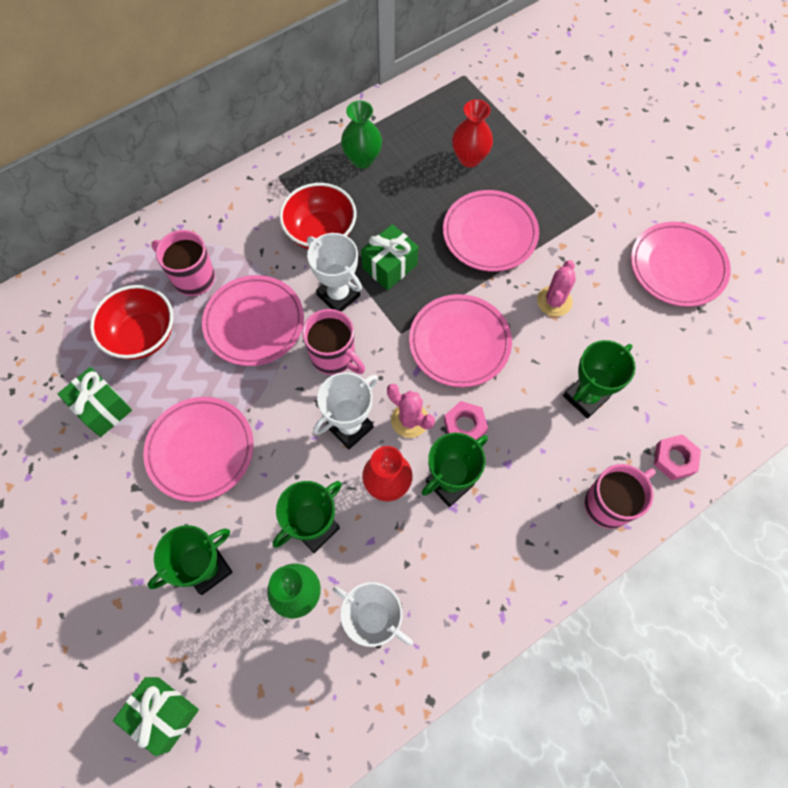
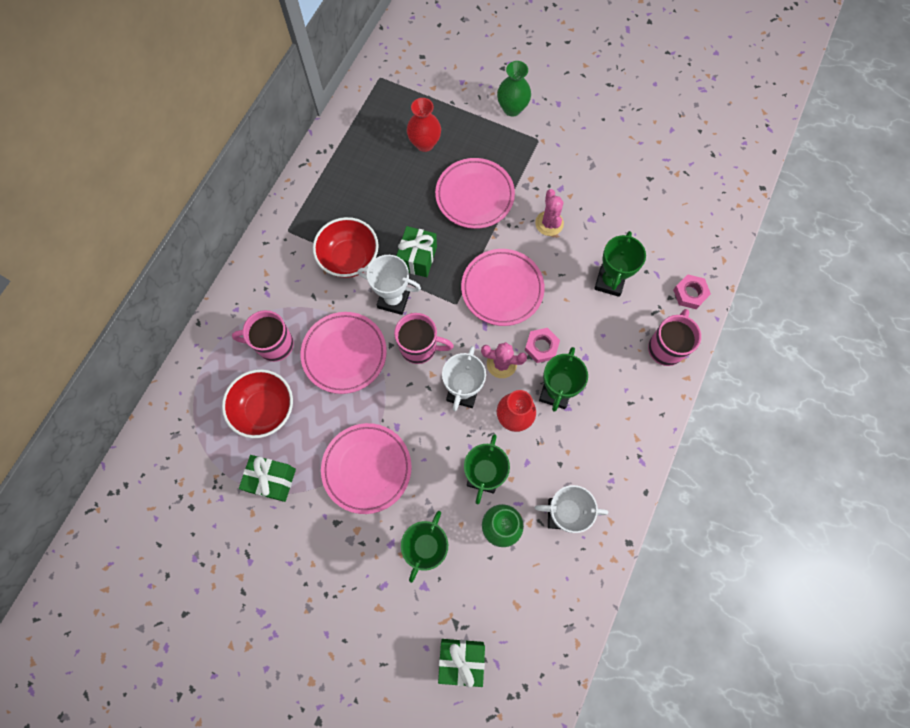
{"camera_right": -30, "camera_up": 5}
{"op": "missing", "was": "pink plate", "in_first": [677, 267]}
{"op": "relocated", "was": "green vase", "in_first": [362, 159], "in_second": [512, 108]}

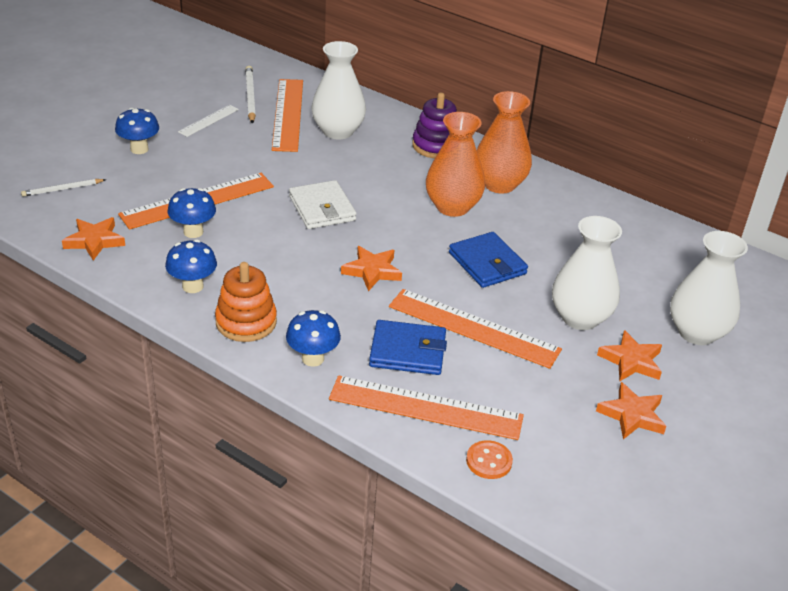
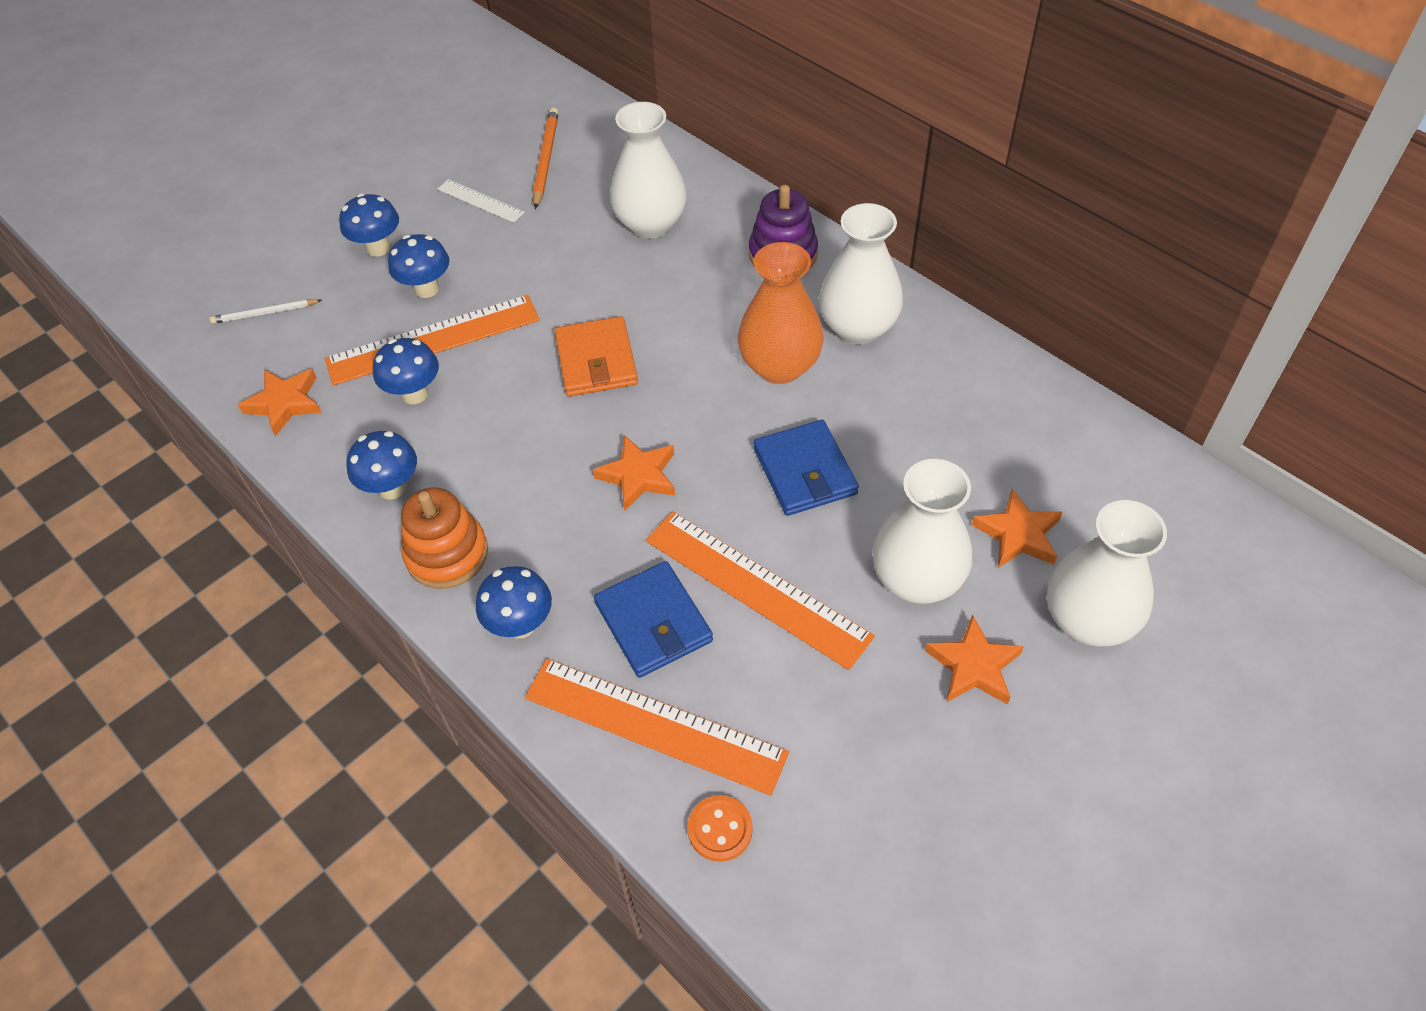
{"camera_right": 15, "camera_up": 15}
{"op": "missing", "was": "orange ruler", "in_first": [288, 114]}
{"op": "appeared", "now": "blue mushroom", "in_second": [426, 289]}
{"op": "relocated", "was": "orange star", "in_first": [632, 415], "in_second": [1018, 534]}
{"op": "colour", "was": "white pencil", "now": "orange pencil", "in_first": [250, 96], "in_second": [545, 159]}
{"op": "colour", "was": "white wallet", "now": "orange wallet", "in_first": [322, 208], "in_second": [596, 361]}
{"op": "colour", "was": "orange vase", "now": "white vase", "in_first": [499, 184], "in_second": [857, 328]}
{"op": "spun", "was": "white ruler", "in_first": [208, 120], "in_second": [480, 201], "clockwise": 75}
{"op": "spun", "was": "blue wallet", "in_first": [407, 351], "in_second": [653, 622], "clockwise": 45}

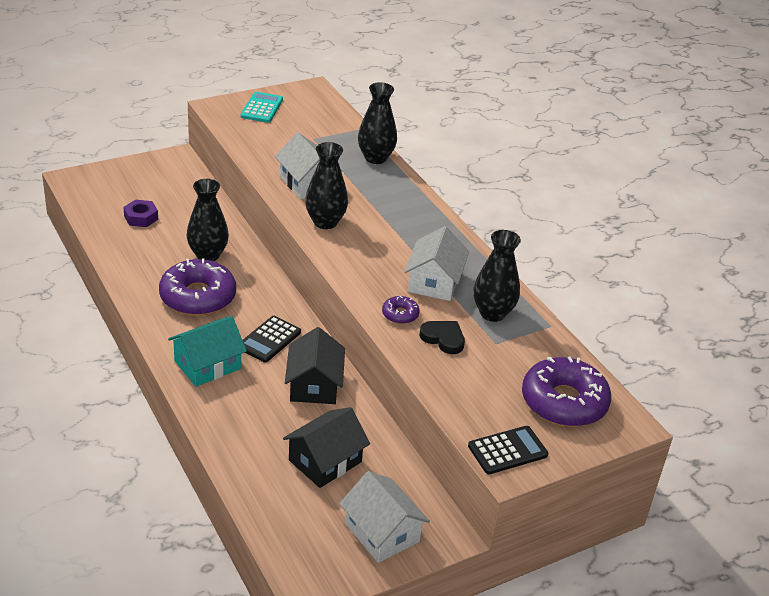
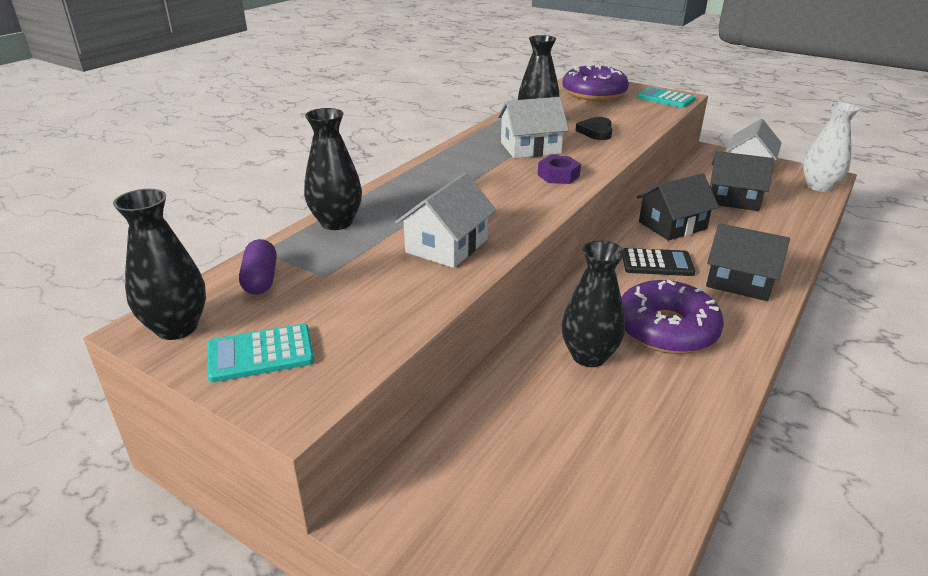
{"camera_right": -115, "camera_up": -5}
{"op": "missing", "was": "purple donut", "in_first": [400, 314]}
{"op": "appeared", "now": "purple capsule", "in_second": [260, 279]}
{"op": "appeared", "now": "white vase", "in_second": [819, 186]}
{"op": "relocated", "was": "purple nut", "in_first": [141, 217], "in_second": [558, 175]}
{"op": "relocated", "was": "black vase", "in_first": [325, 222], "in_second": [177, 327]}
{"op": "colour", "was": "turquoise house", "now": "black house", "in_first": [207, 365], "in_second": [739, 281]}
{"op": "colour", "was": "black calculator", "now": "turquoise calculator", "in_first": [507, 451], "in_second": [665, 98]}

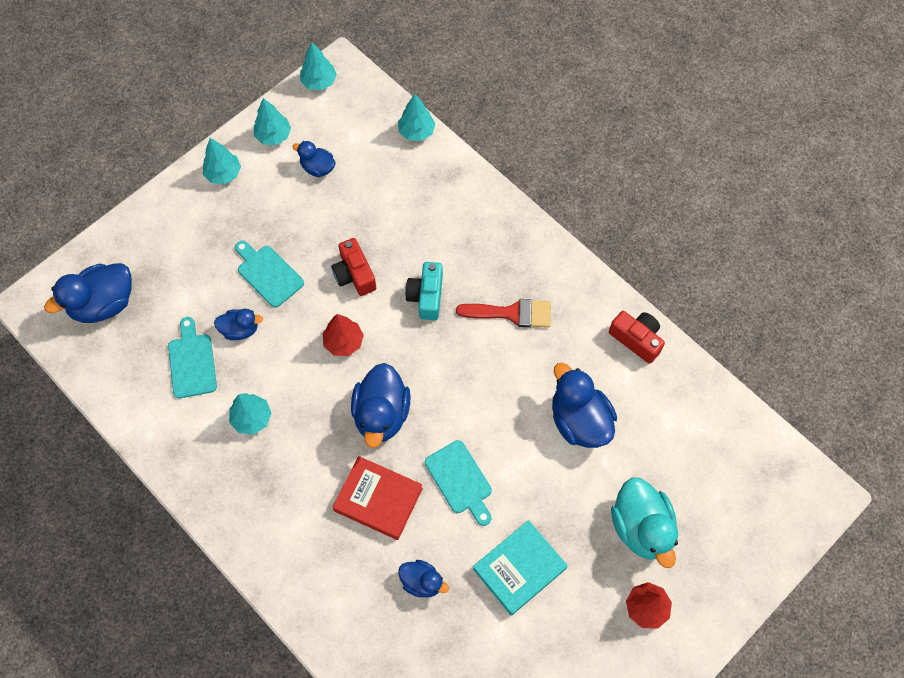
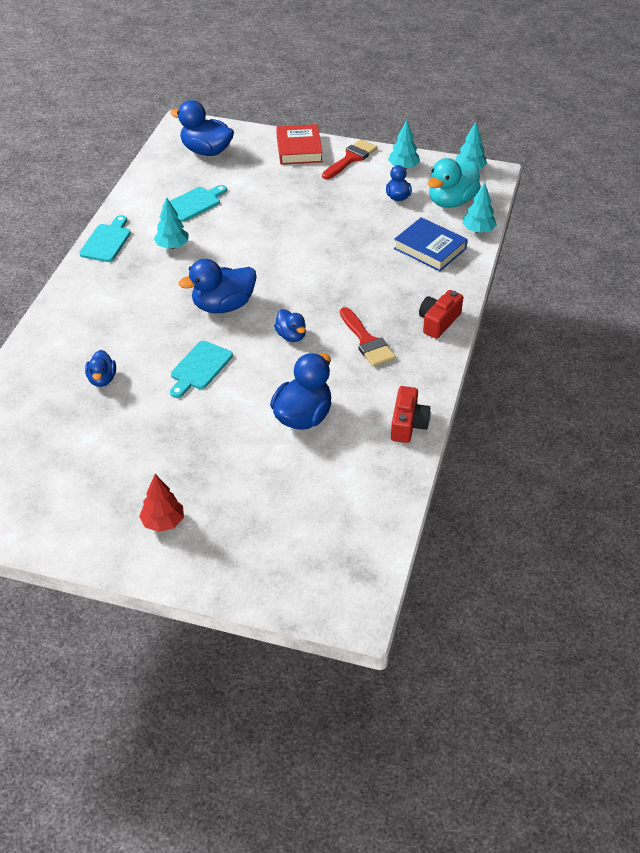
{"camera_right": 60, "camera_up": -20}
{"op": "missing", "was": "red tree", "in_first": [343, 342]}
{"op": "missing", "was": "turquoise camera", "in_first": [426, 296]}
{"op": "missing", "was": "turquoise book", "in_first": [519, 568]}
{"op": "appeared", "now": "blue book", "in_second": [430, 249]}
{"op": "relocated", "was": "blue duck", "in_first": [240, 329], "in_second": [291, 336]}
{"op": "relocated", "was": "turquoise cutting board", "in_first": [268, 274], "in_second": [106, 241]}
{"op": "relocated", "was": "red camera", "in_first": [354, 274], "in_second": [438, 322]}
{"op": "relocated", "was": "red book", "in_first": [378, 499], "in_second": [299, 149]}
{"op": "relocated", "was": "turquoise duck", "in_first": [641, 527], "in_second": [451, 201]}
{"op": "exchanged", "was": "turquoise tree", "now": "red brush", "in_first": [223, 174], "in_second": [351, 159]}

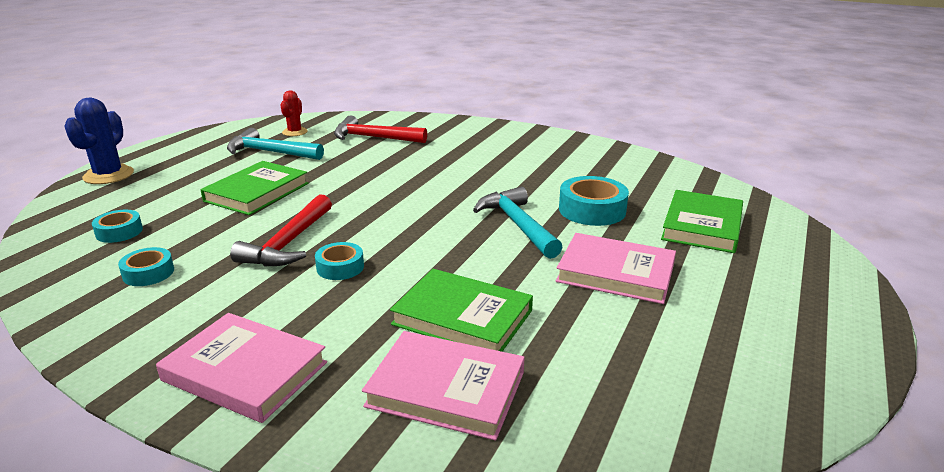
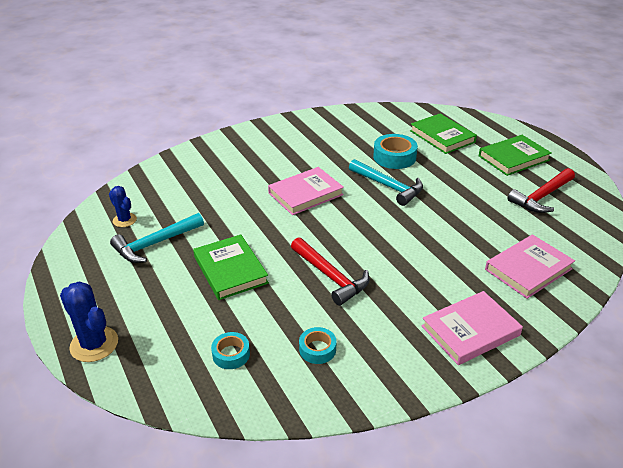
{"camera_right": -55, "camera_up": 10}
{"op": "missing", "was": "turquoise tape", "in_first": [340, 267]}
{"op": "relocated", "was": "red hammer", "in_first": [373, 138], "in_second": [541, 197]}
{"op": "relocated", "was": "green book", "in_first": [462, 317], "in_second": [513, 158]}
{"op": "relocated", "was": "pink book", "in_first": [615, 273], "in_second": [305, 194]}
{"op": "colour", "was": "red cactus", "now": "blue cactus", "in_first": [295, 132], "in_second": [124, 220]}
{"op": "spun", "was": "turquoise hammer", "in_first": [517, 225], "in_second": [388, 186], "clockwise": -150}

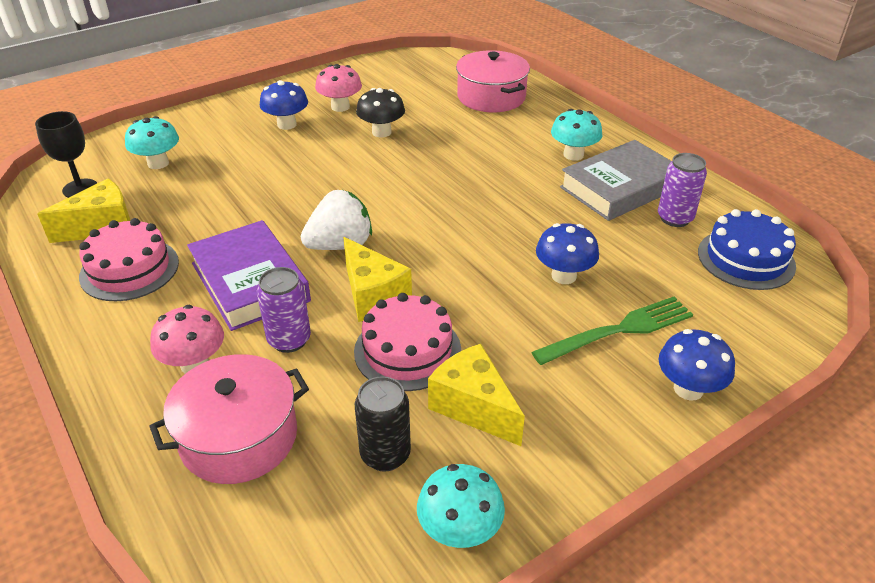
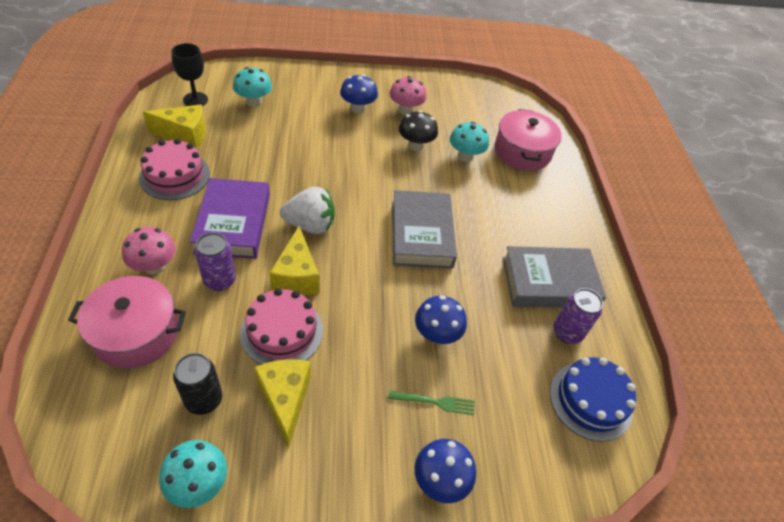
{"camera_right": 25, "camera_up": 10}
{"op": "appeared", "now": "grey book", "in_second": [421, 234]}
{"op": "relocated", "was": "turquoise mushroom", "in_first": [573, 155], "in_second": [465, 156]}
{"op": "size", "was": "green fork", "in_first": [619, 330], "in_second": [435, 402], "ratio": 0.6}

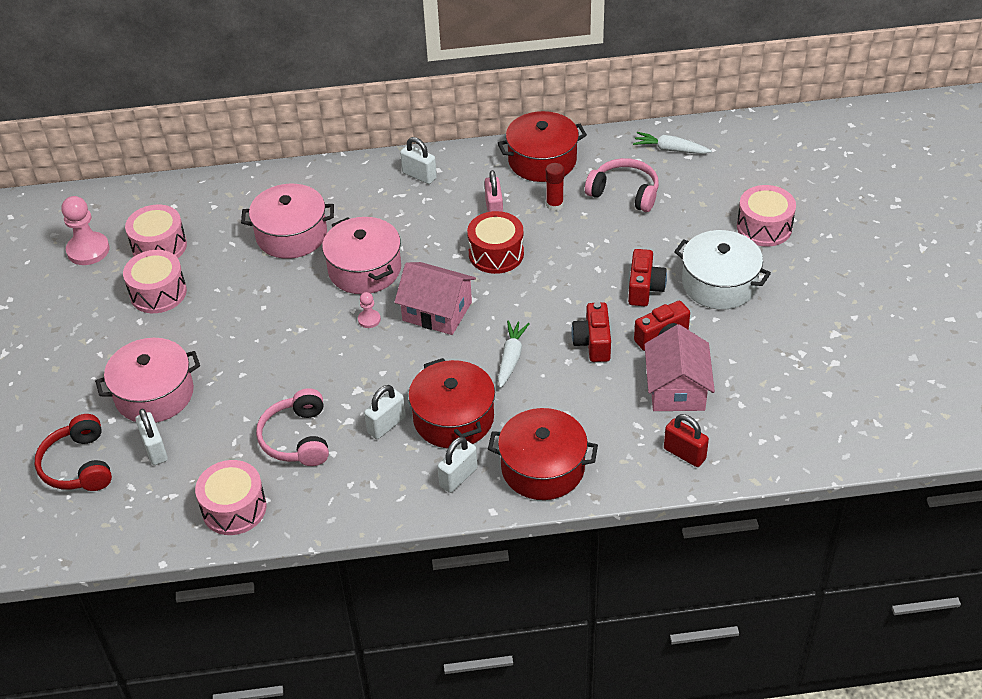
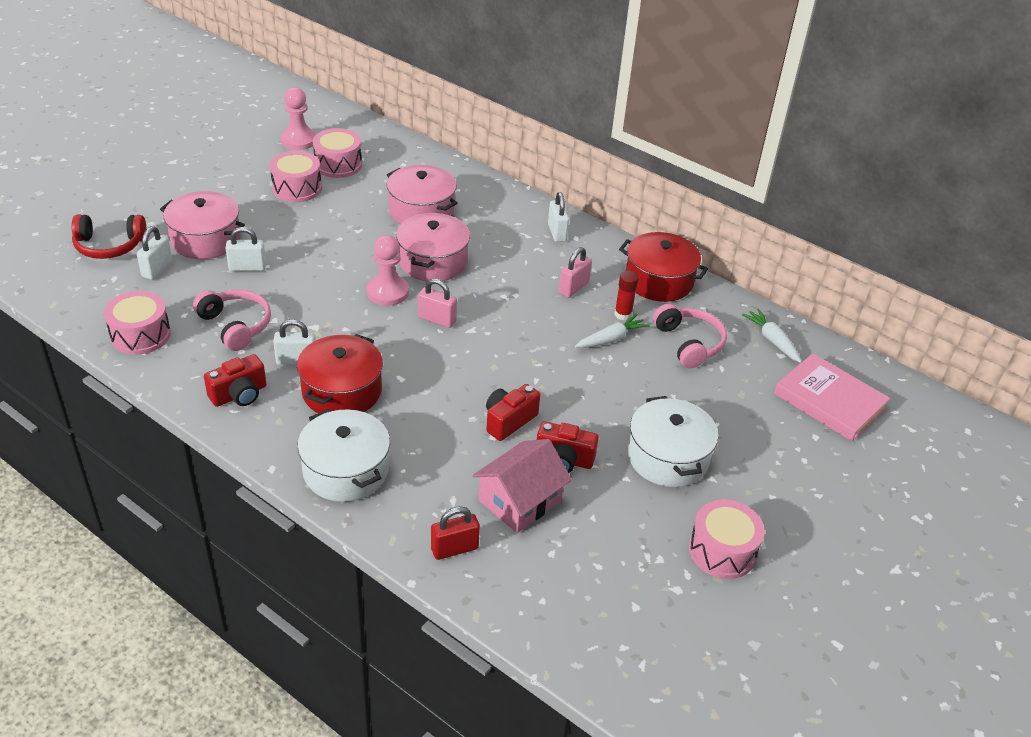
{"camera_right": 40, "camera_up": -5}
{"op": "missing", "was": "red drum", "in_first": [496, 254]}
{"op": "appeared", "now": "pink book", "in_second": [829, 401]}
{"op": "relocated", "was": "white padlock", "in_first": [458, 477], "in_second": [247, 267]}
{"op": "relocated", "was": "white carrot", "in_first": [511, 358], "in_second": [610, 339]}
{"op": "relocated", "was": "red camera", "in_first": [644, 288], "in_second": [239, 394]}
{"op": "relocated", "was": "pink drum", "in_first": [764, 227], "in_second": [722, 551]}
{"op": "exchanged", "was": "pink house", "now": "pink padlock", "in_first": [437, 311], "in_second": [437, 320]}
{"op": "colour", "was": "red pot", "now": "white pot", "in_first": [543, 468], "in_second": [346, 470]}
{"op": "spun", "was": "red headphones", "in_first": [78, 465], "in_second": [109, 246], "clockwise": -120}
{"op": "spun", "was": "pink headphones", "in_first": [297, 438], "in_second": [236, 325], "clockwise": 105}
{"op": "spun", "was": "red padlock", "in_first": [684, 454], "in_second": [454, 549], "clockwise": 75}
{"op": "size", "was": "pink pawn", "in_first": [369, 319], "in_second": [388, 292], "ratio": 1.96}

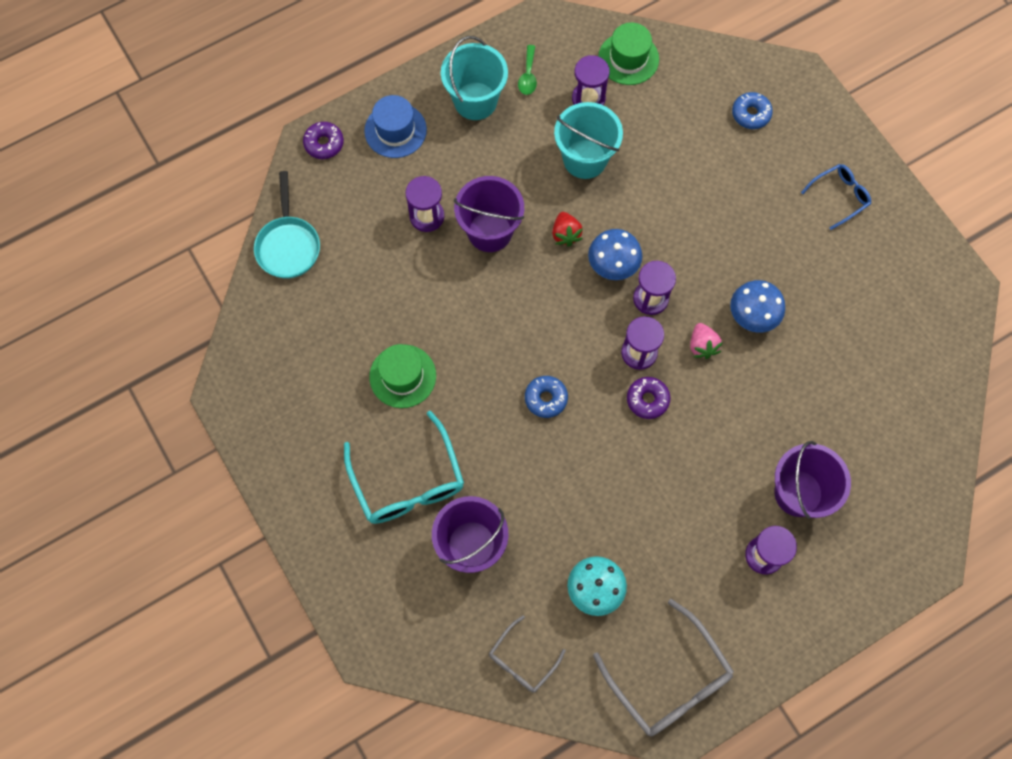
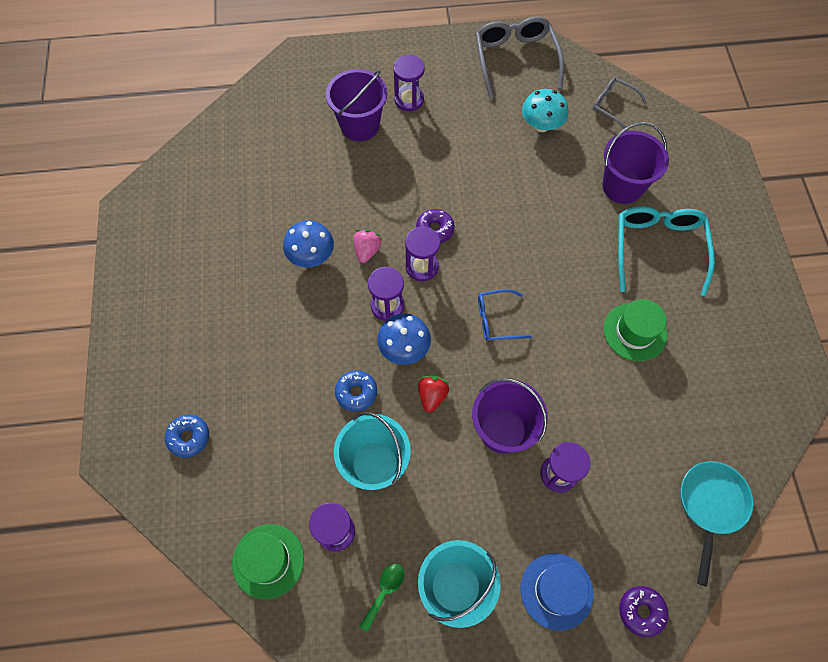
{"camera_right": -155, "camera_up": -5}
{"op": "relocated", "was": "blue donut", "in_first": [546, 398], "in_second": [356, 393]}
{"op": "relocated", "was": "blue glasses", "in_first": [839, 197], "in_second": [496, 319]}
{"op": "spun", "was": "grey glasses", "in_first": [522, 660], "in_second": [613, 106], "clockwise": -120}

